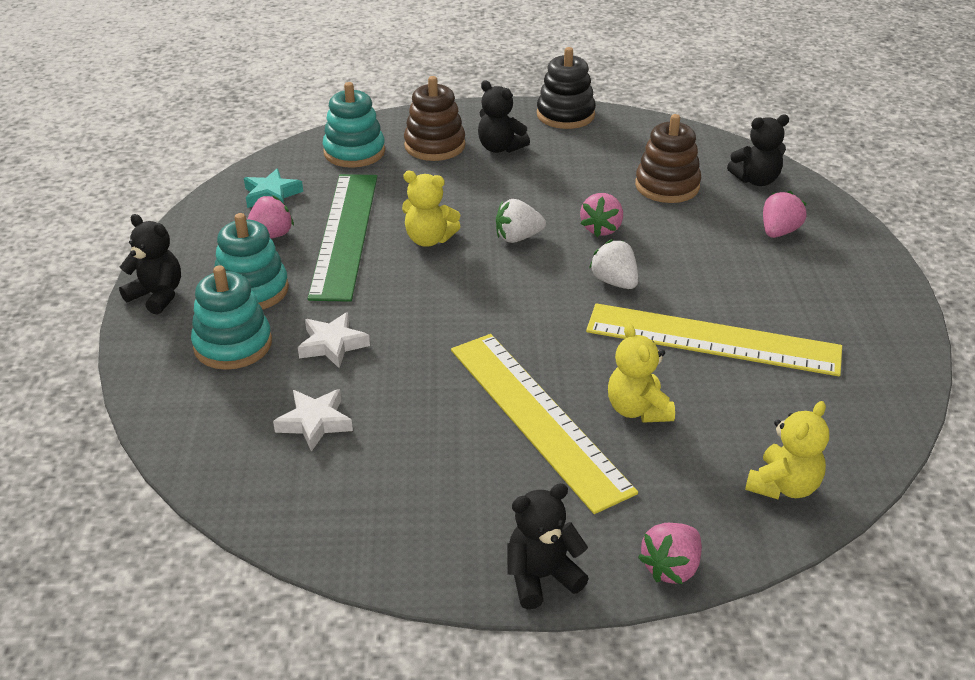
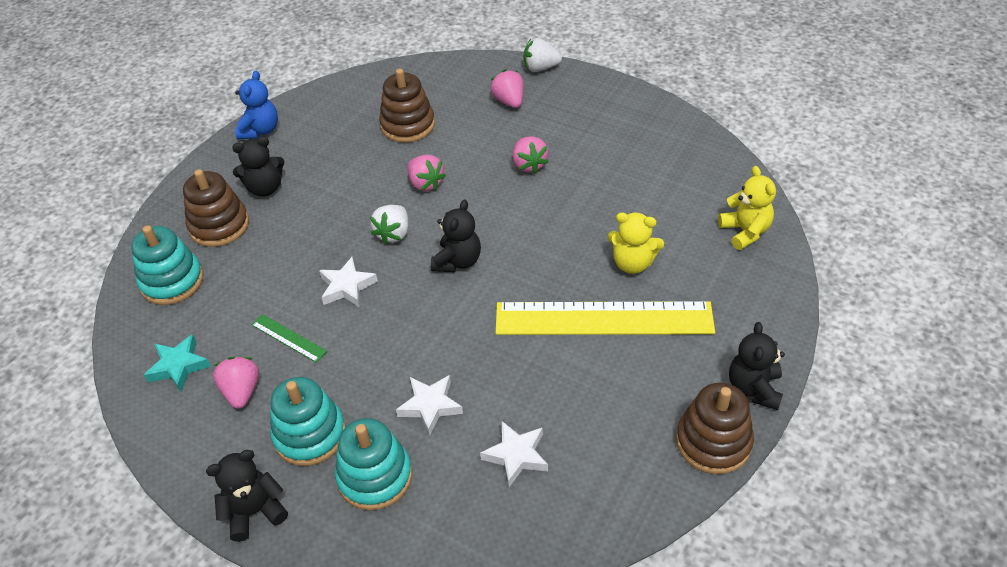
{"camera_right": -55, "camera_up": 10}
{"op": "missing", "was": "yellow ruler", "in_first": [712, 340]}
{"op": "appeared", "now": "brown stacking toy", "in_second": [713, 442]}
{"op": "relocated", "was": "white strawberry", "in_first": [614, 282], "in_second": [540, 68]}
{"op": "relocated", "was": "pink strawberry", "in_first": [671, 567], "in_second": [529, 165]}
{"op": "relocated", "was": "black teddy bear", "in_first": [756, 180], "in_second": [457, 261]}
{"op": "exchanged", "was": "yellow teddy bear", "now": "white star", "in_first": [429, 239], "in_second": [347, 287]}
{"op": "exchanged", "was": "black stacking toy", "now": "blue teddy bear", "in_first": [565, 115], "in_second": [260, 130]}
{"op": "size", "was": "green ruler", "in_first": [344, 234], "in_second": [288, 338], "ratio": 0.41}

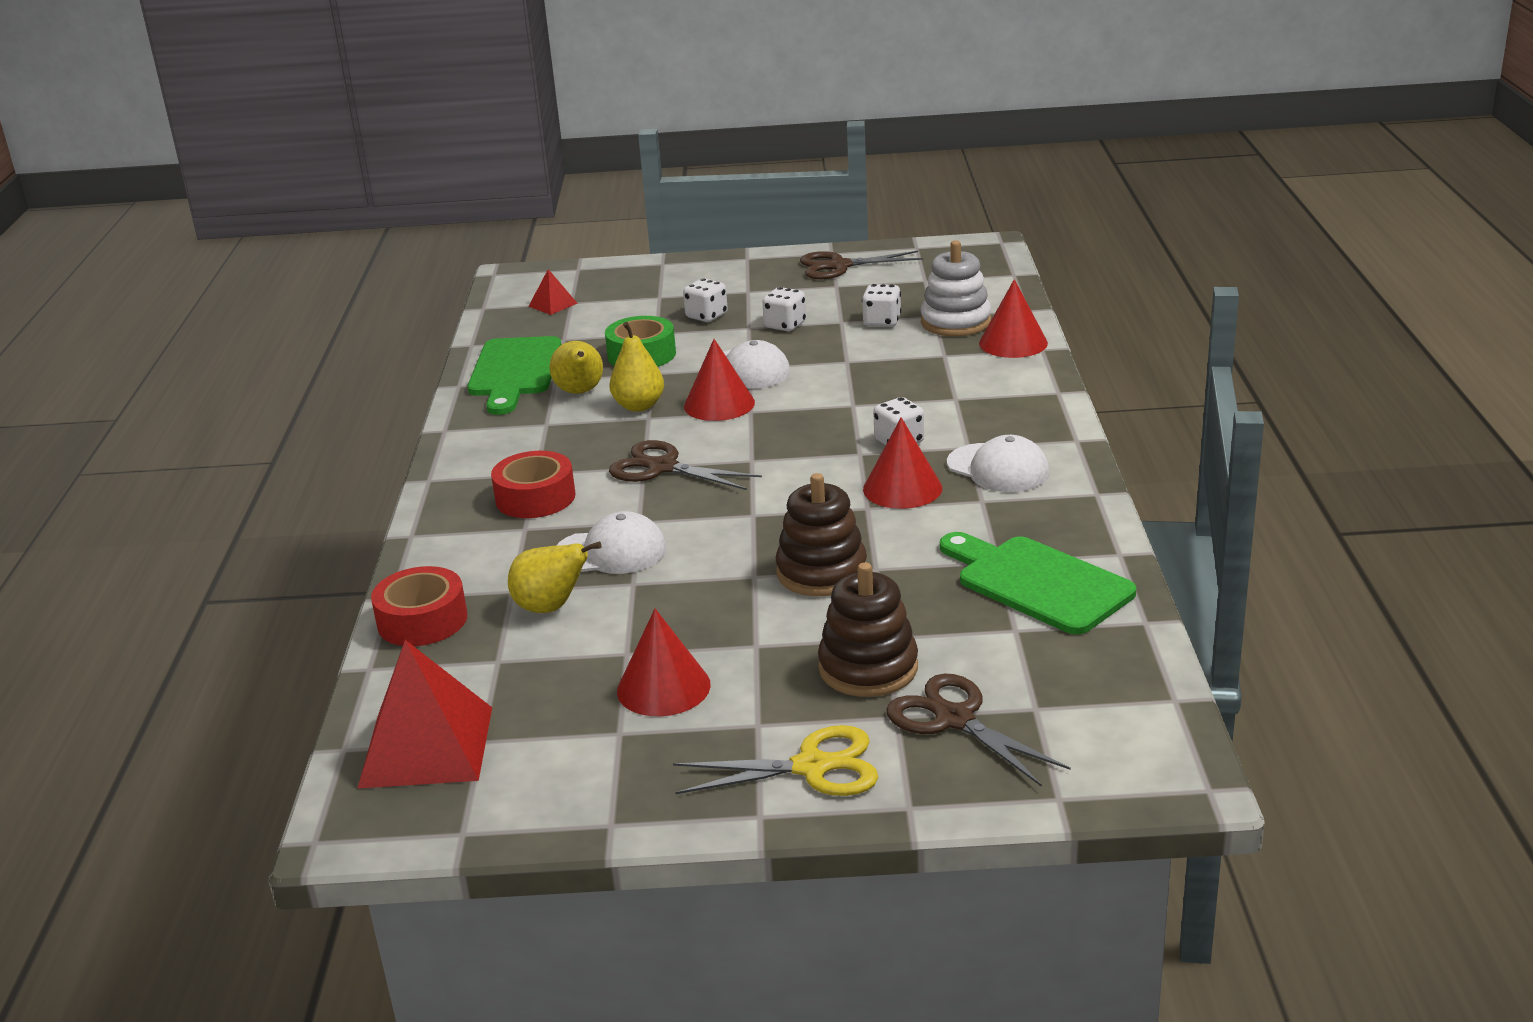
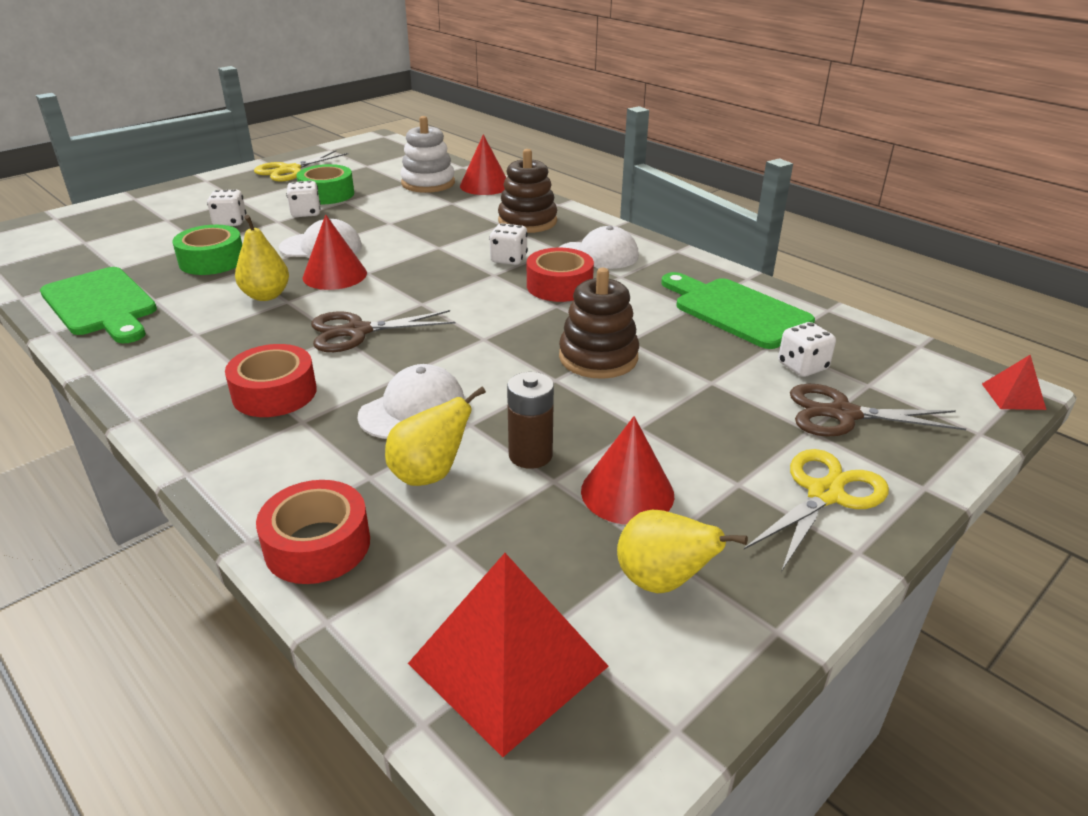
{"camera_right": -45, "camera_up": 5}
{"op": "appeared", "now": "green tape", "in_second": [327, 194]}
{"op": "appeared", "now": "brown battery", "in_second": [530, 455]}
{"op": "relocated", "was": "red pyramid", "in_first": [553, 304], "in_second": [1013, 396]}
{"op": "relocated", "was": "yellow pear", "in_first": [580, 392], "in_second": [662, 582]}
{"op": "relocated", "was": "brown stacking toy", "in_first": [868, 668], "in_second": [527, 221]}
{"op": "relocated", "was": "white dice", "in_first": [882, 322], "in_second": [802, 367]}
{"op": "exchanged", "was": "red cone", "now": "red tape", "in_first": [902, 488], "in_second": [559, 286]}
{"op": "colour", "was": "brown scissors", "now": "yellow scissors", "in_first": [839, 266], "in_second": [290, 170]}
{"op": "spun", "was": "green cutting board", "in_first": [1037, 583], "in_second": [736, 311], "clockwise": 45}

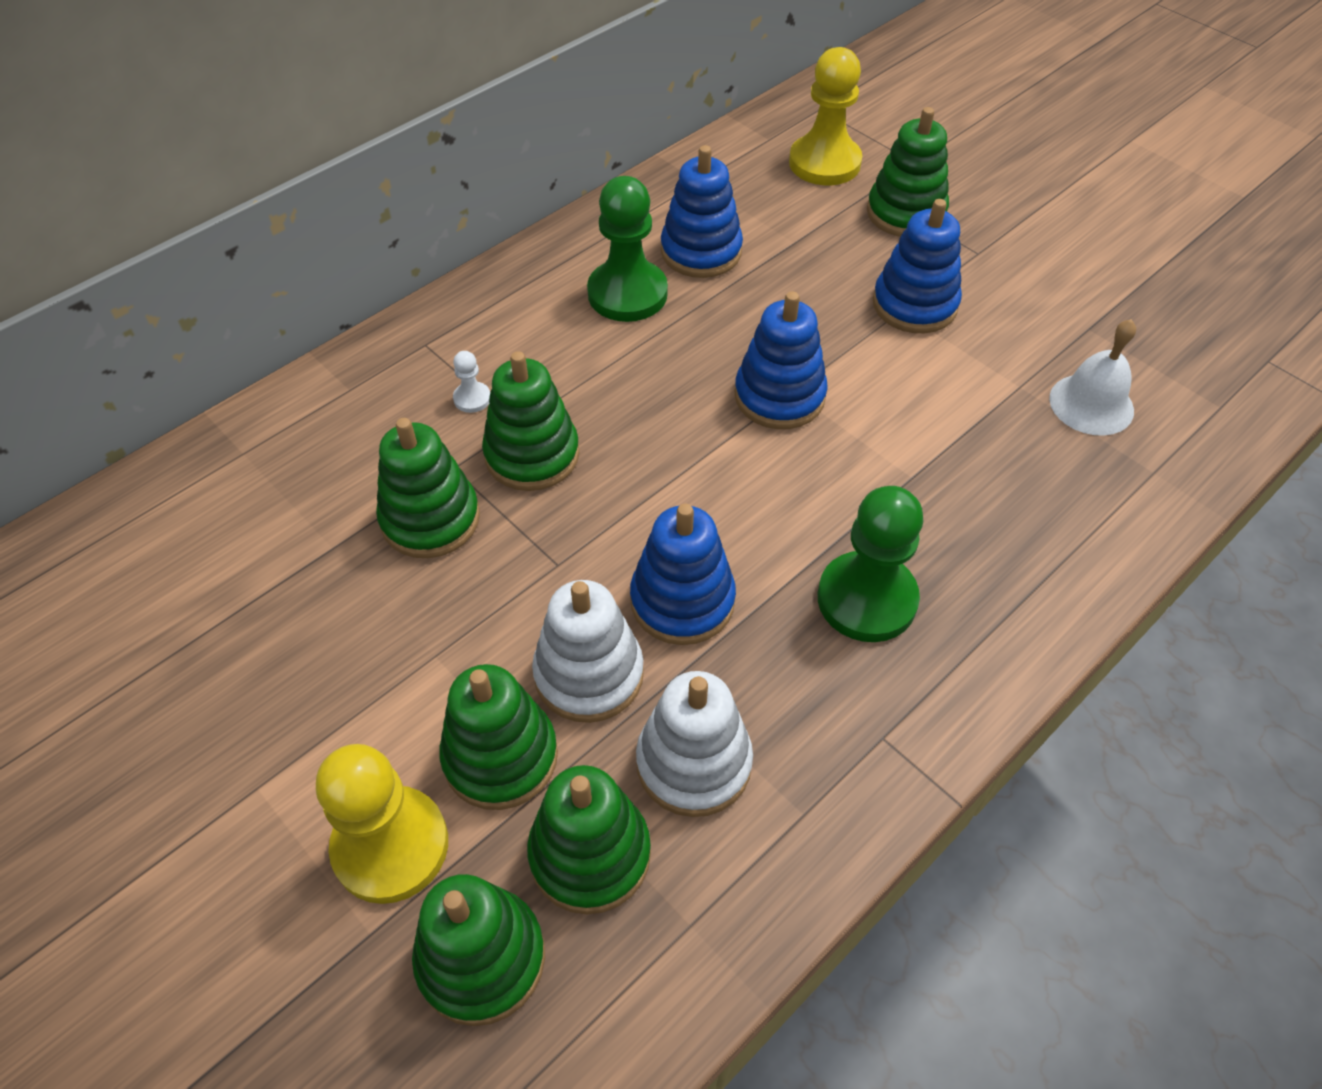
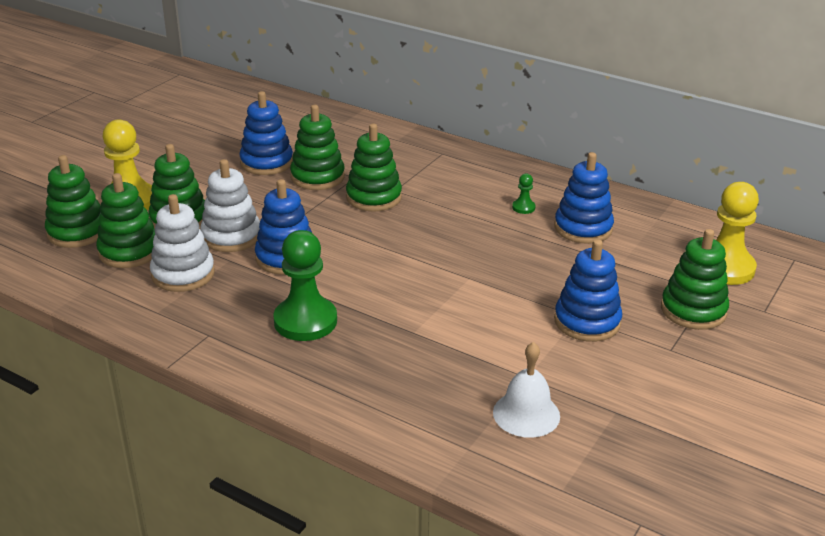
{"camera_right": 75, "camera_up": -20}
{"op": "missing", "was": "white pawn", "in_first": [472, 398]}
{"op": "relocated", "was": "blue stacking toy", "in_first": [779, 396], "in_second": [266, 162]}
{"op": "size", "was": "green pawn", "in_first": [627, 294], "in_second": [523, 207], "ratio": 0.43}

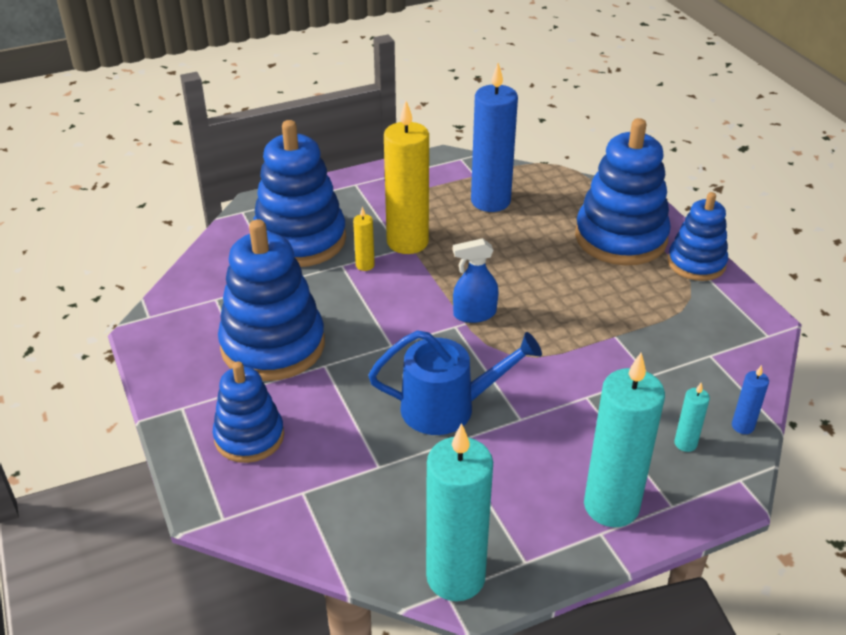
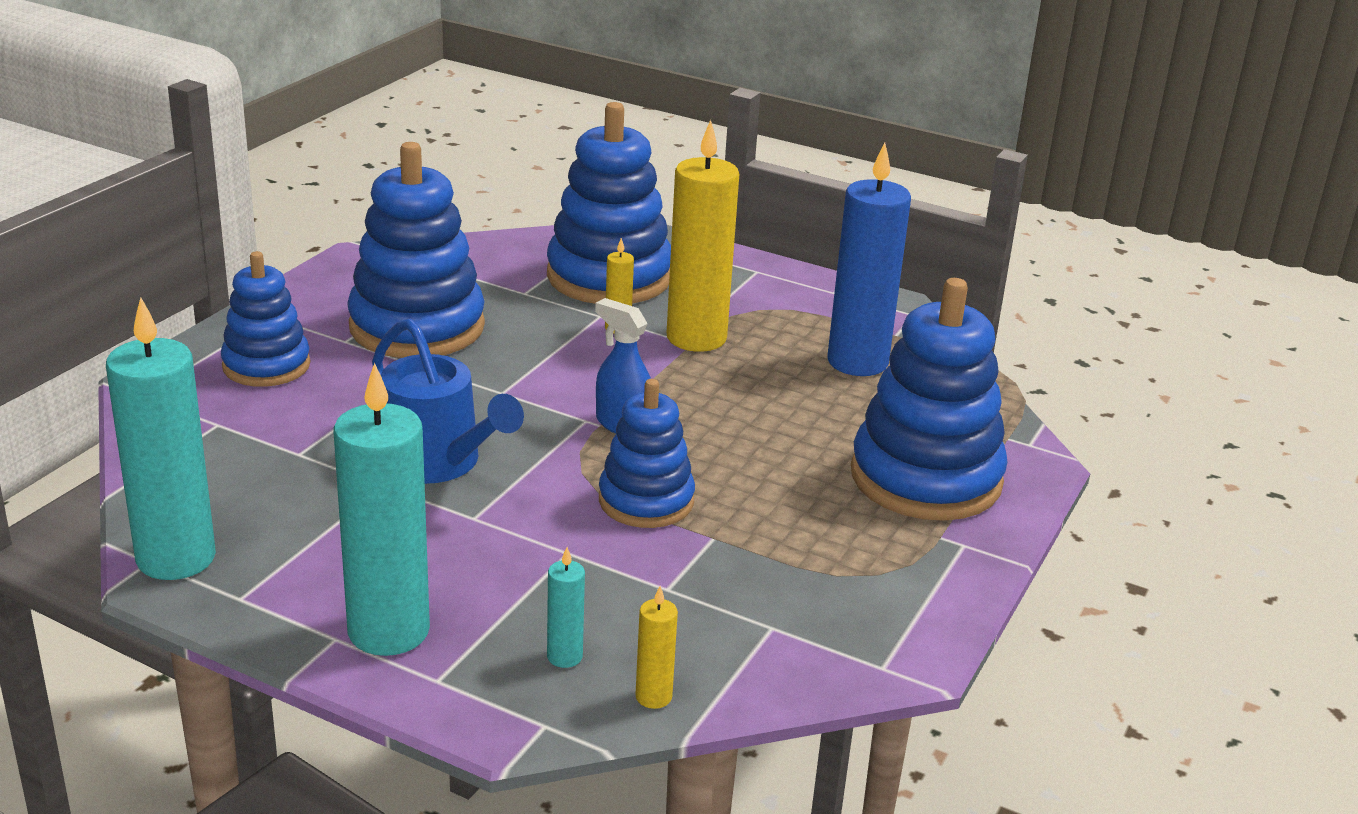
{"camera_right": 50, "camera_up": -10}
{"op": "relocated", "was": "blue stacking toy", "in_first": [696, 263], "in_second": [646, 501]}
{"op": "colour", "was": "blue candle", "now": "yellow candle", "in_first": [742, 426], "in_second": [653, 697]}

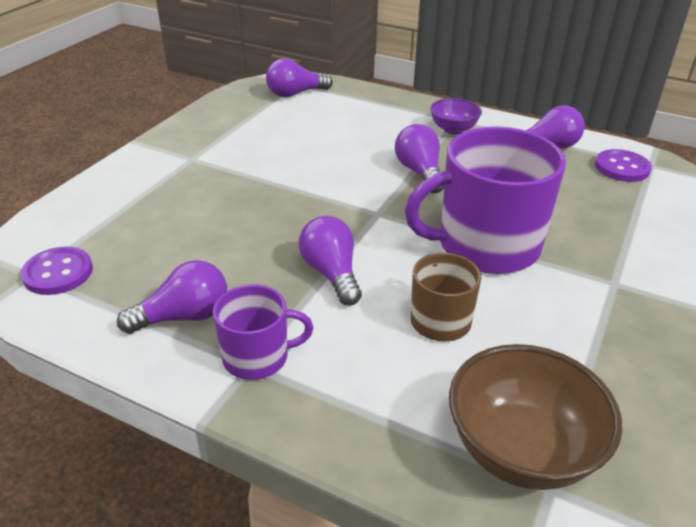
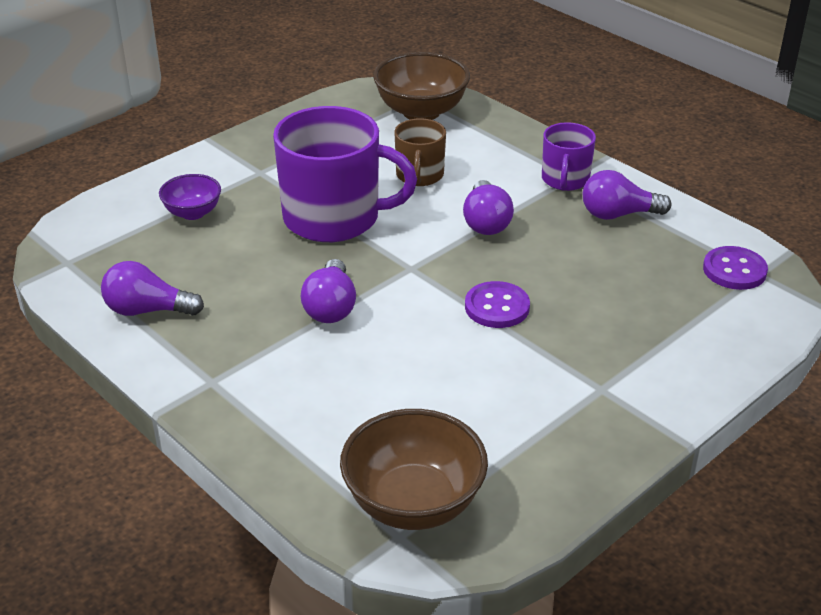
{"camera_right": -160, "camera_up": 0}
{"op": "relocated", "was": "purple bowl", "in_first": [453, 129], "in_second": [193, 213]}
{"op": "relocated", "was": "purple button", "in_first": [622, 168], "in_second": [497, 307]}
{"op": "exchanged", "was": "purple light bulb", "now": "brown bowl", "in_first": [295, 94], "in_second": [413, 503]}
{"op": "spun", "was": "purple mug", "in_first": [257, 357], "in_second": [565, 179], "clockwise": -90}

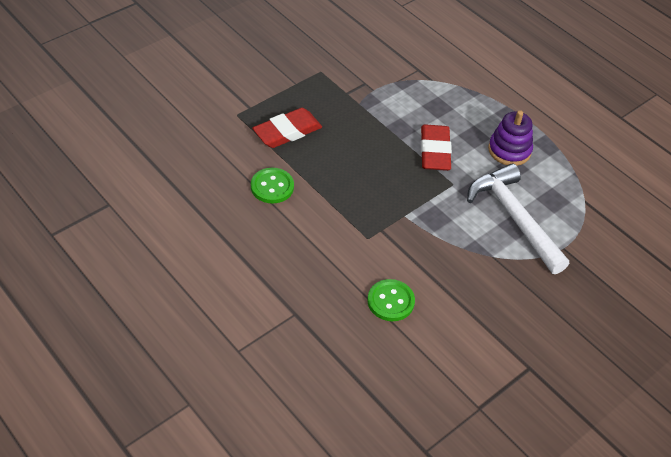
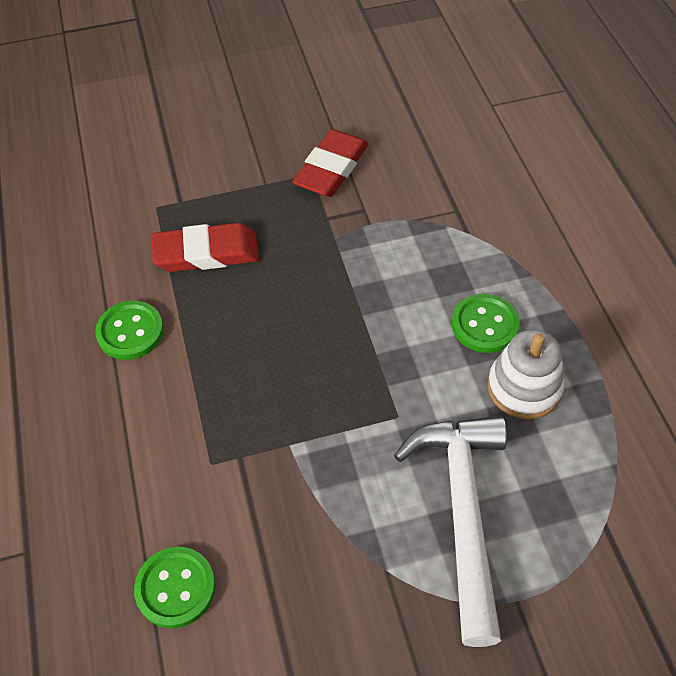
{"camera_right": 30, "camera_up": 5}
{"op": "appeared", "now": "green button", "in_second": [484, 325]}
{"op": "relocated", "was": "red eraser", "in_first": [435, 151], "in_second": [331, 168]}
{"op": "colour", "was": "purple stacking toy", "now": "white stacking toy", "in_first": [509, 150], "in_second": [524, 388]}

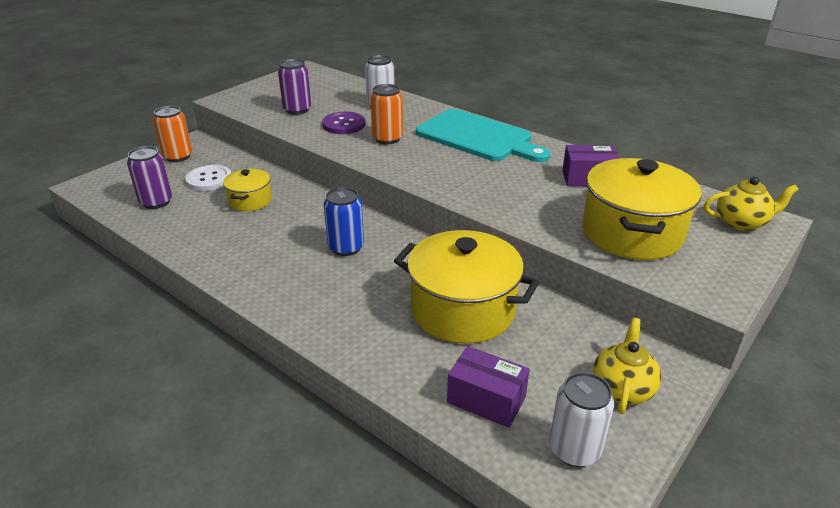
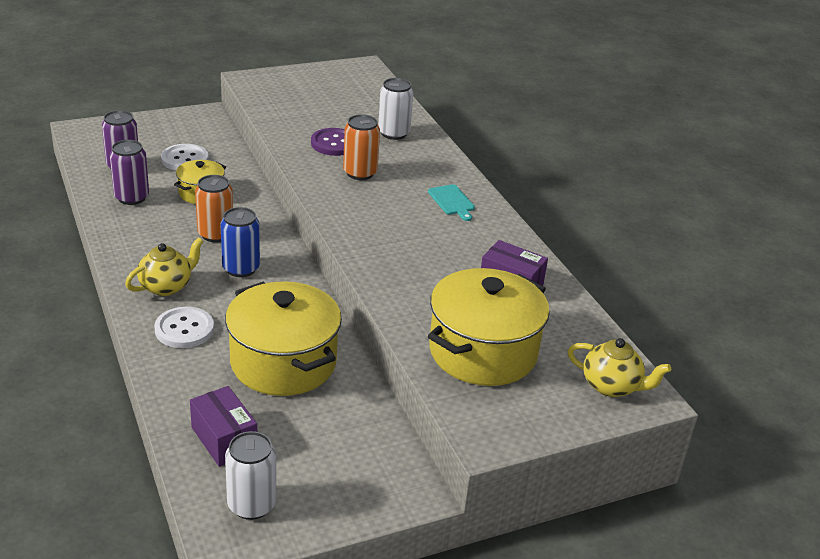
{"camera_right": 25, "camera_up": 0}
{"op": "appeared", "now": "white button", "in_second": [184, 329]}
{"op": "relocated", "was": "orange can", "in_first": [178, 156], "in_second": [215, 234]}
{"op": "relocated", "was": "purple can", "in_first": [297, 110], "in_second": [131, 197]}
{"op": "relocated", "was": "yellow teapot", "in_first": [622, 388], "in_second": [166, 286]}
{"op": "size", "was": "turquoise cutting board", "in_first": [478, 137], "in_second": [452, 201], "ratio": 0.41}

